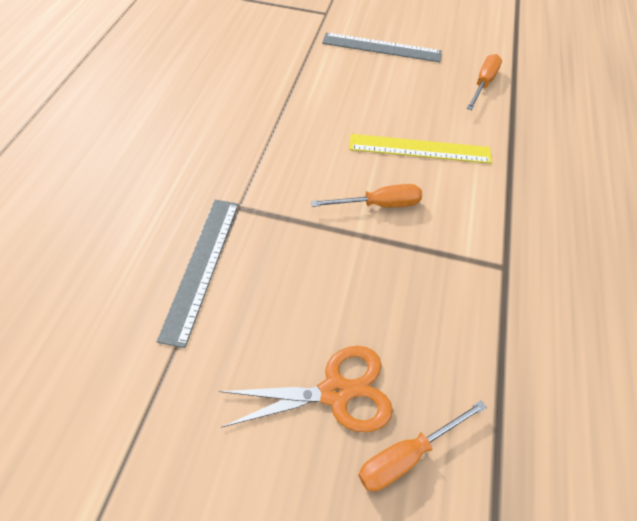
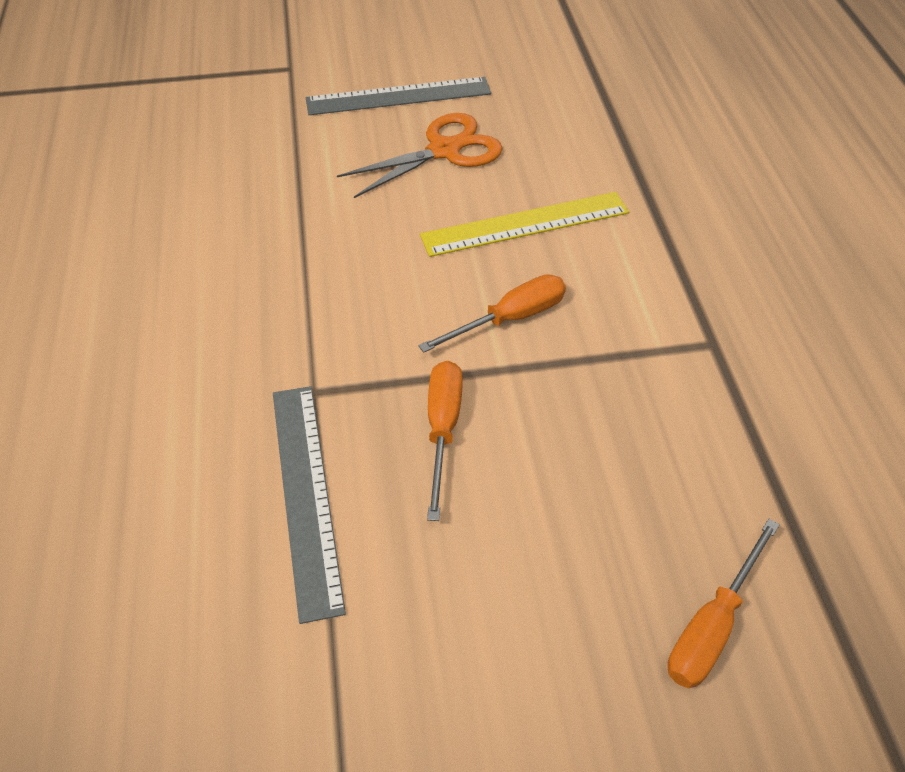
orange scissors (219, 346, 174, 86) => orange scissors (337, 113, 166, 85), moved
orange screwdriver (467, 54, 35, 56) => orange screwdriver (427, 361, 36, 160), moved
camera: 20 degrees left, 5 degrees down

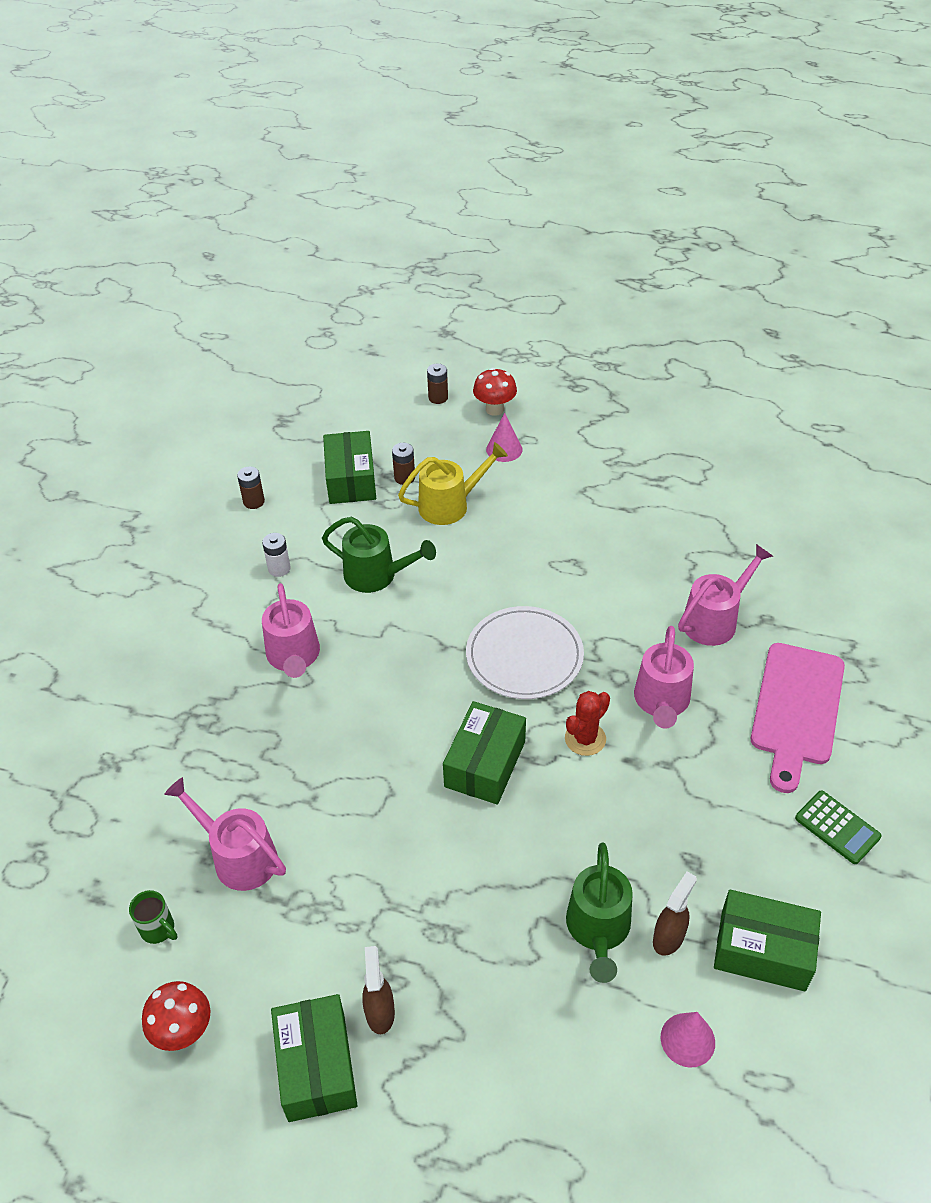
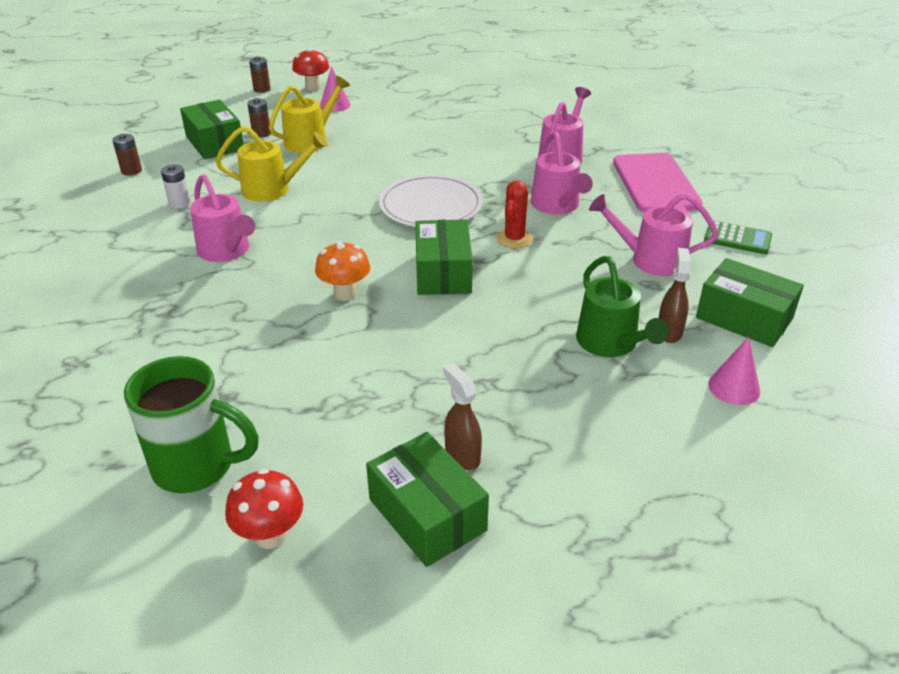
green mug (129, 890, 49, 54) => green mug (124, 356, 135, 137), x2.11
pink watering can (164, 777, 122, 114) => pink watering can (589, 193, 129, 83), moved
green watering can (322, 517, 114, 76) => yellow watering can (215, 126, 113, 76)
green box (714, 890, 107, 102) => green box (696, 258, 108, 89), 45 degrees clockwise
nothing => orange mushroom (315, 241, 55, 60)
camera: 25 degrees left, 10 degrees down

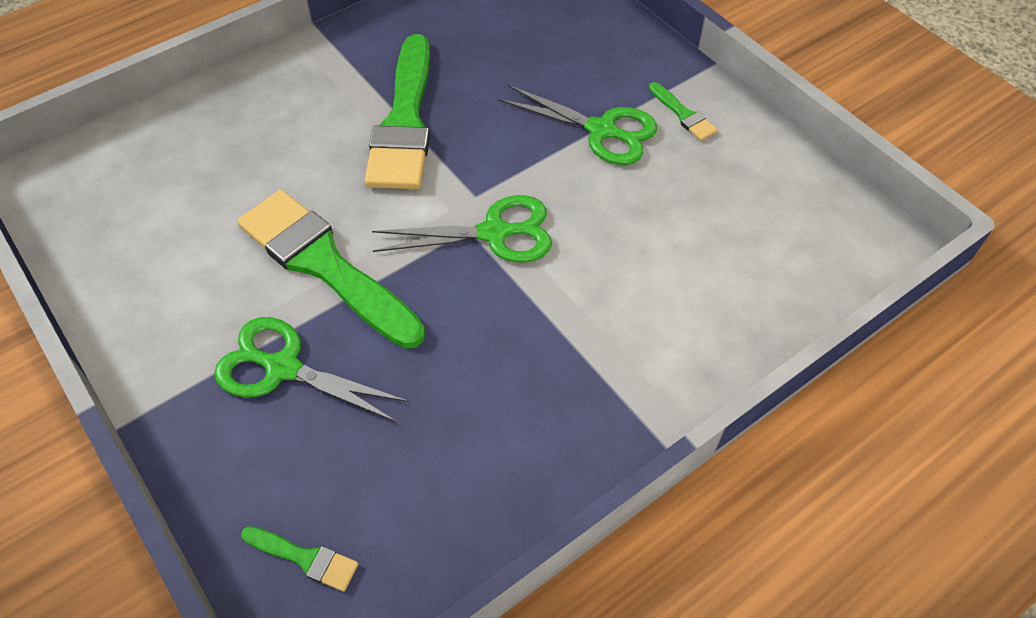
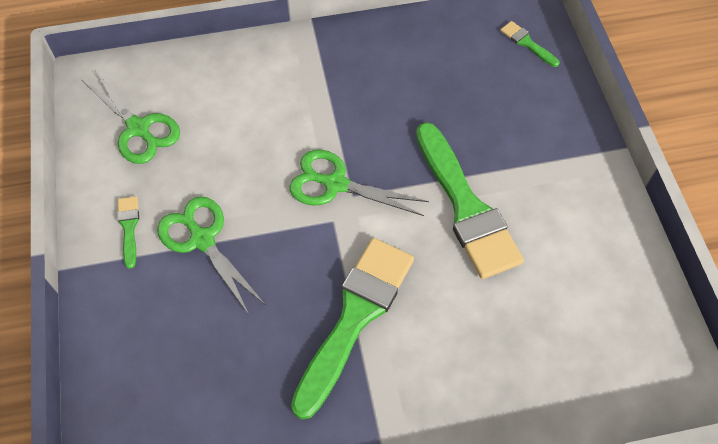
green scissors (214, 317, 195, 105) => green scissors (81, 69, 99, 95), moved
camera: 155 degrees left, 5 degrees up

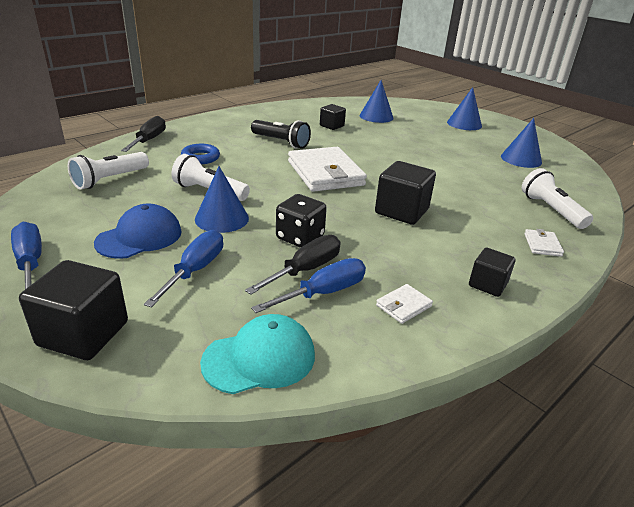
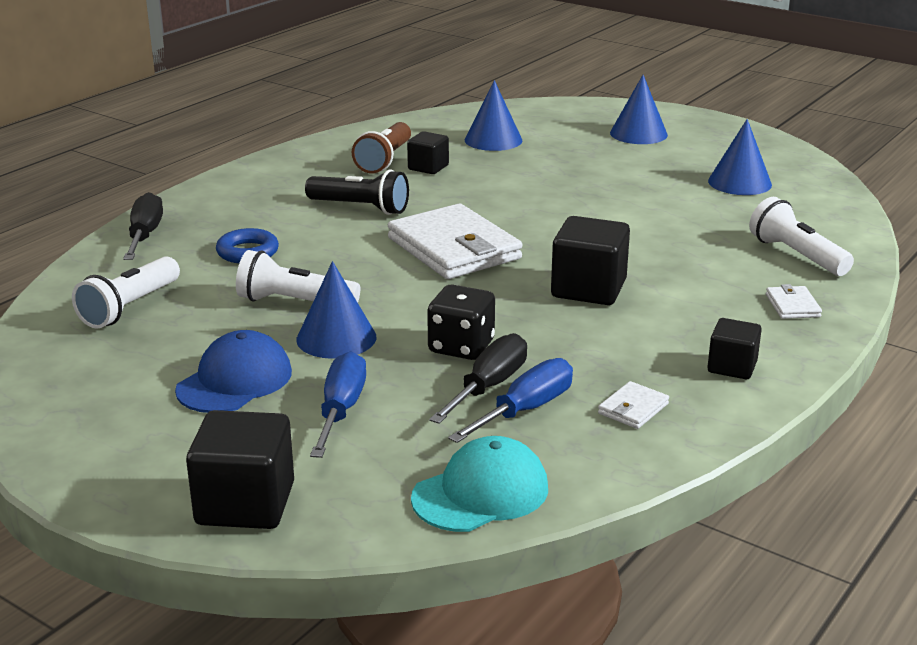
blue screwdriver (11, 222, 31, 67) => nothing
nothing => brown flashlight (352, 122, 59, 51)
camera: 10 degrees left, 5 degrees down

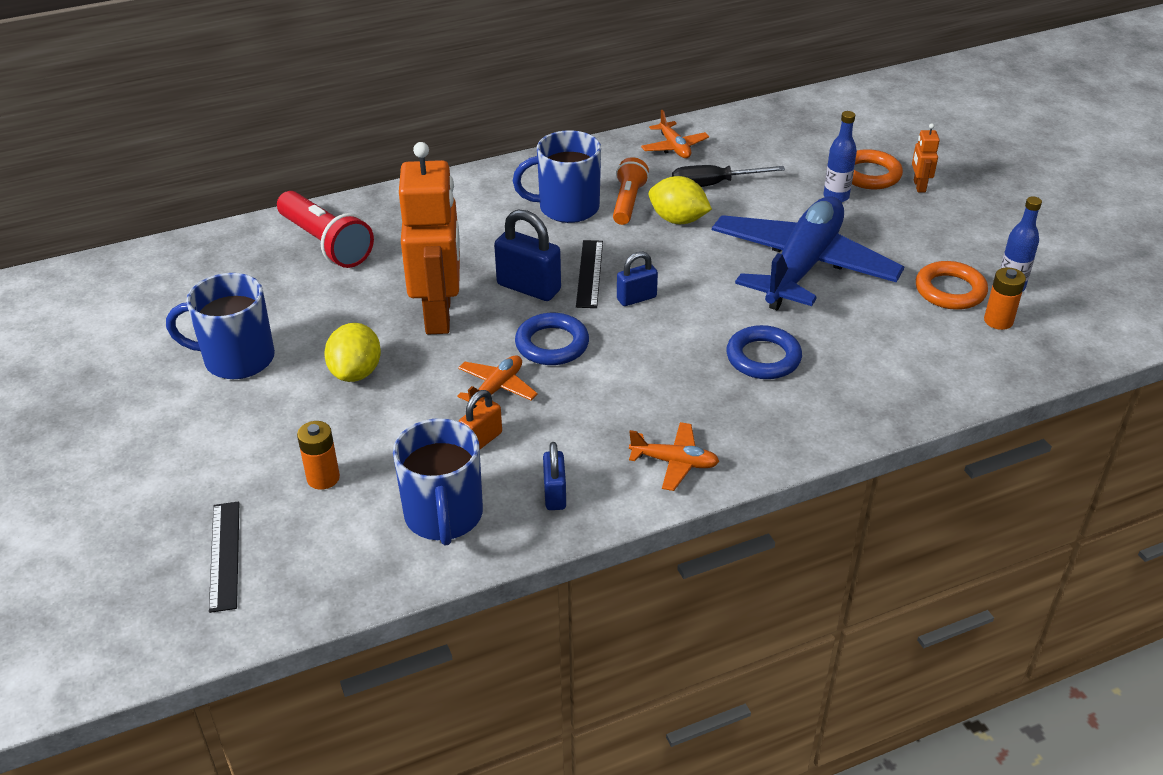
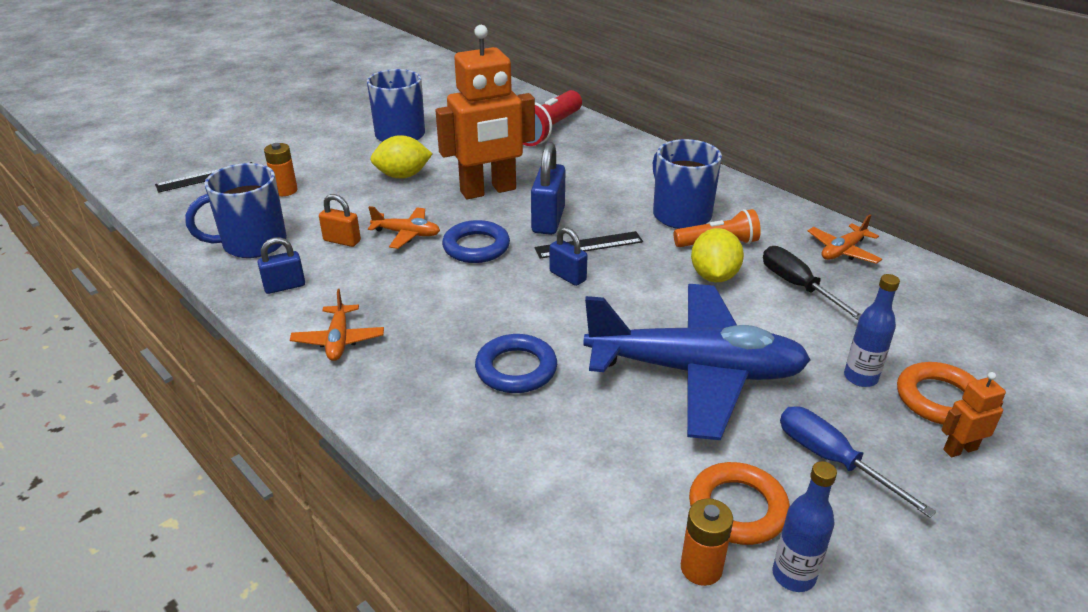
nothing => blue screwdriver (780, 406, 156, 112)
camera: 70 degrees right, 5 degrees down

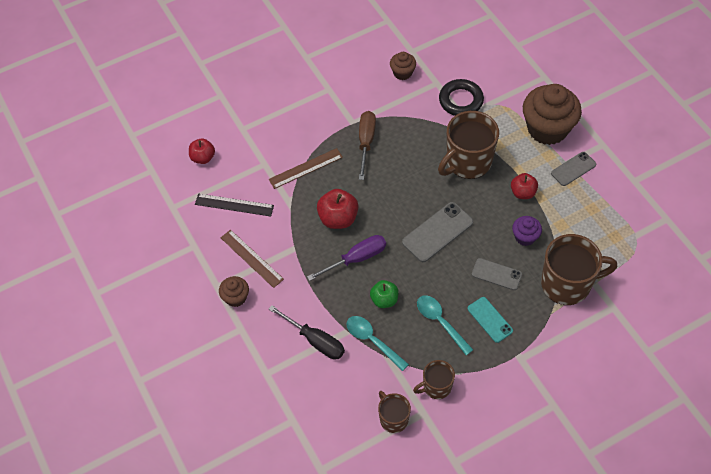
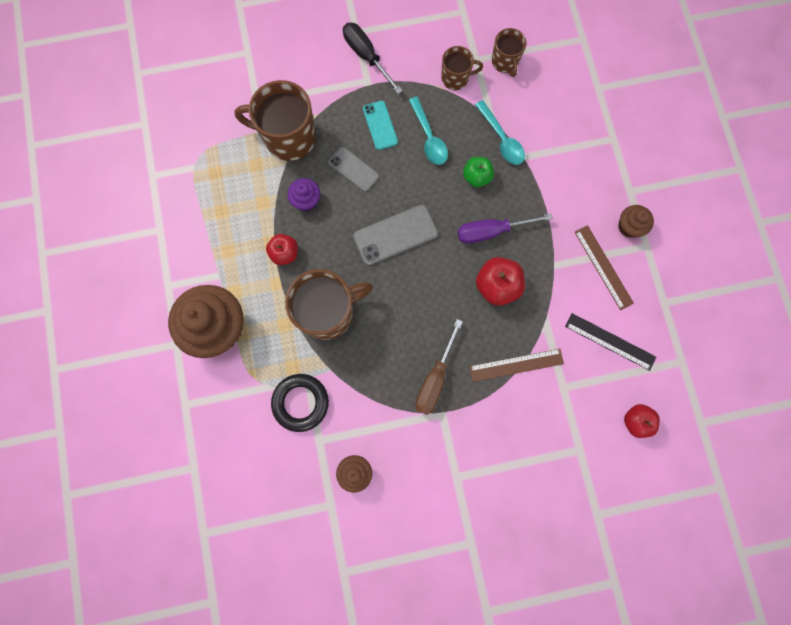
black screwdriver (269, 305, 76, 55) => black screwdriver (343, 23, 60, 71), moved
grey phone (551, 152, 45, 34) => nothing
camera: 165 degrees left, 20 degrees up

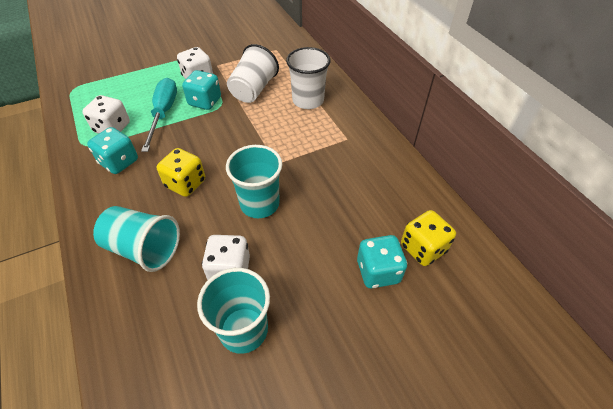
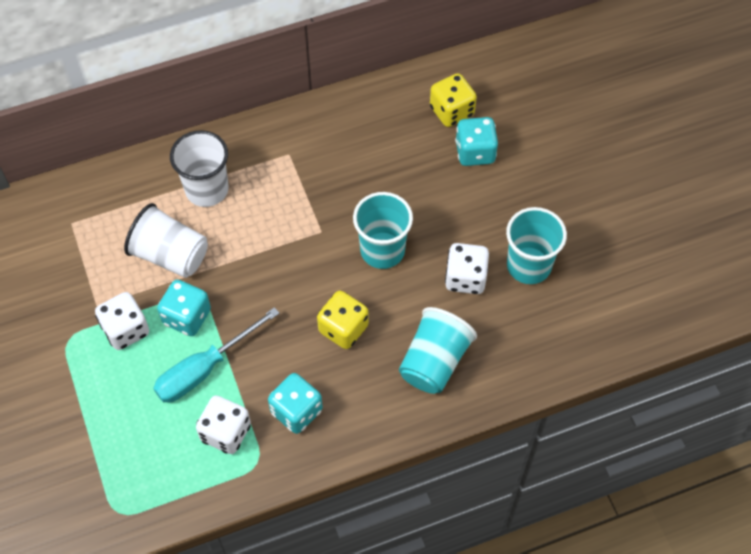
turquoise screwdriver (141, 78, 36, 74) => turquoise screwdriver (153, 307, 127, 95), 45 degrees counterclockwise
camera: 85 degrees left, 10 degrees up

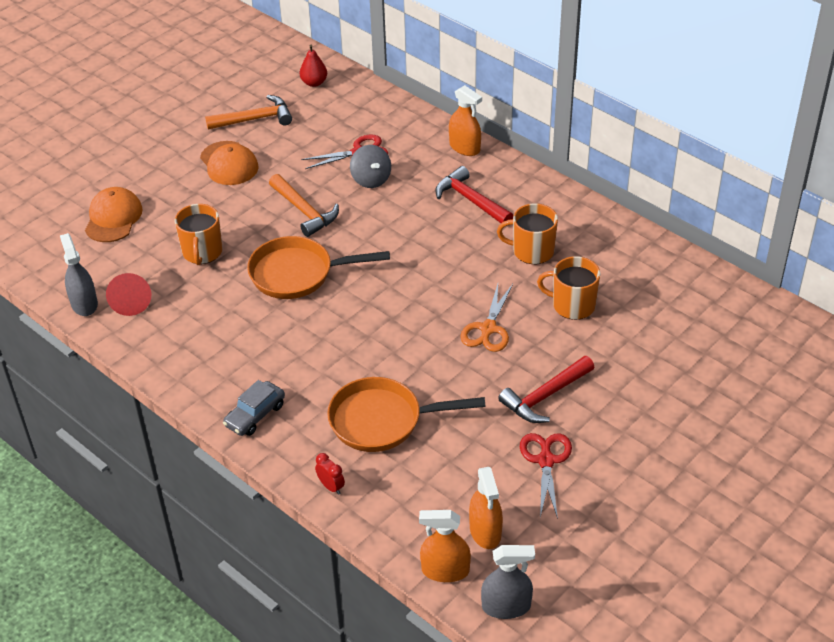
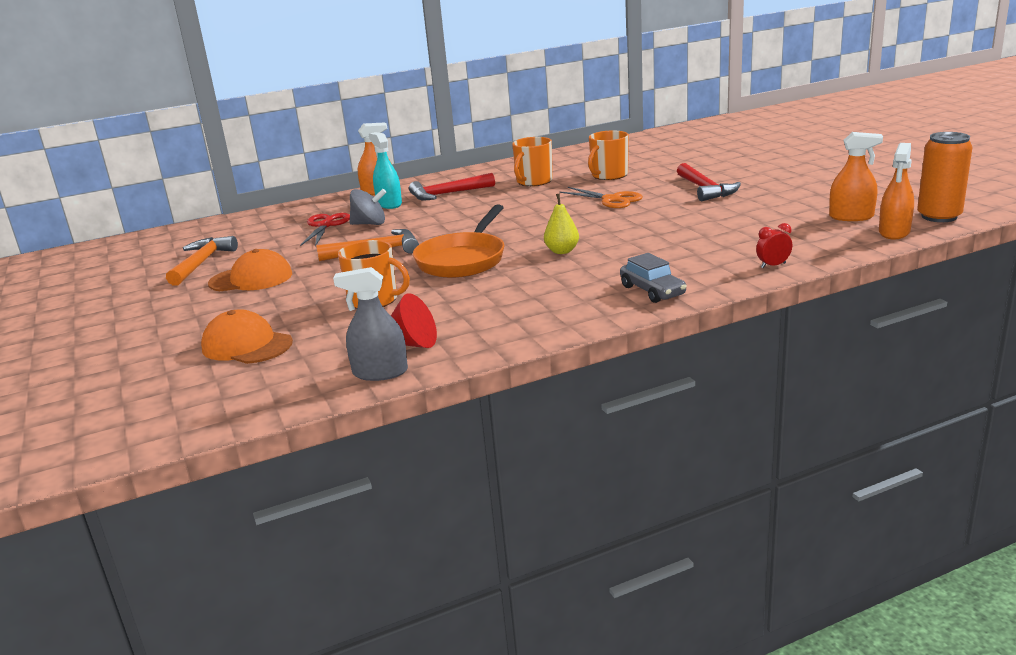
red pear (300, 45, 27, 42) => nothing
orange pan (327, 377, 159, 75) => nothing
grey spray bottle (481, 545, 54, 74) => orange can (917, 132, 56, 90)
red scissors (520, 433, 52, 86) => nothing
nothing => turquoise spray bottle (369, 132, 33, 77)
nothing => yellow pear (544, 194, 35, 60)
camera: 65 degrees left, 20 degrees down

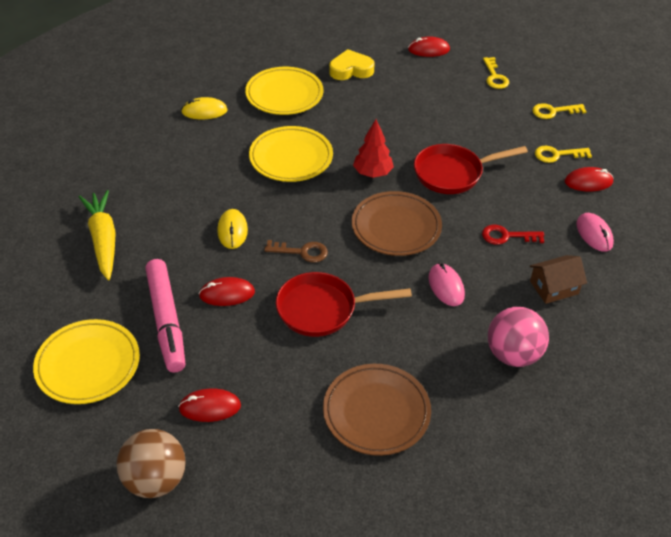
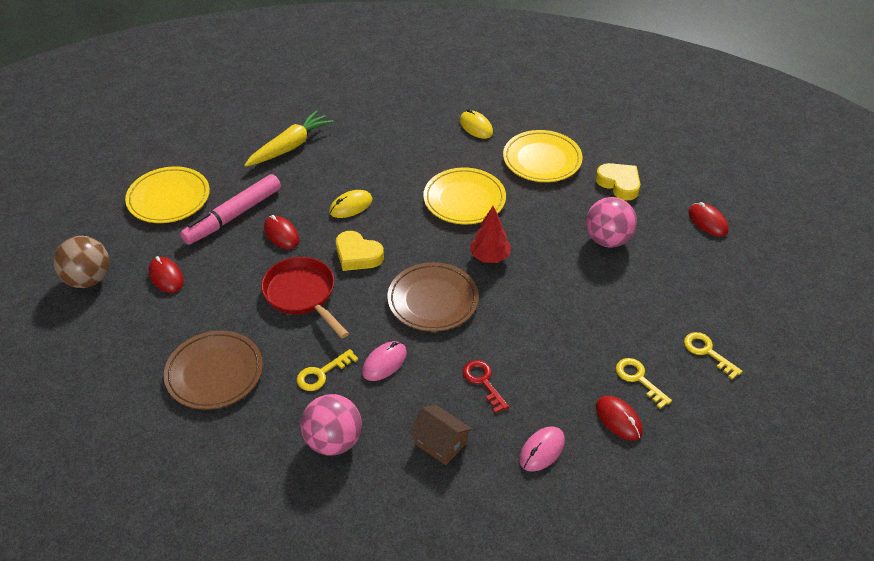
brown key (264, 240, 64, 23) => yellow heart (336, 231, 48, 40)
red pan (414, 144, 114, 50) => nothing
yellow key (483, 57, 26, 32) => yellow key (297, 349, 61, 42), moved
nothing => pink ball (586, 197, 51, 51)
camera: 60 degrees right, 0 degrees up

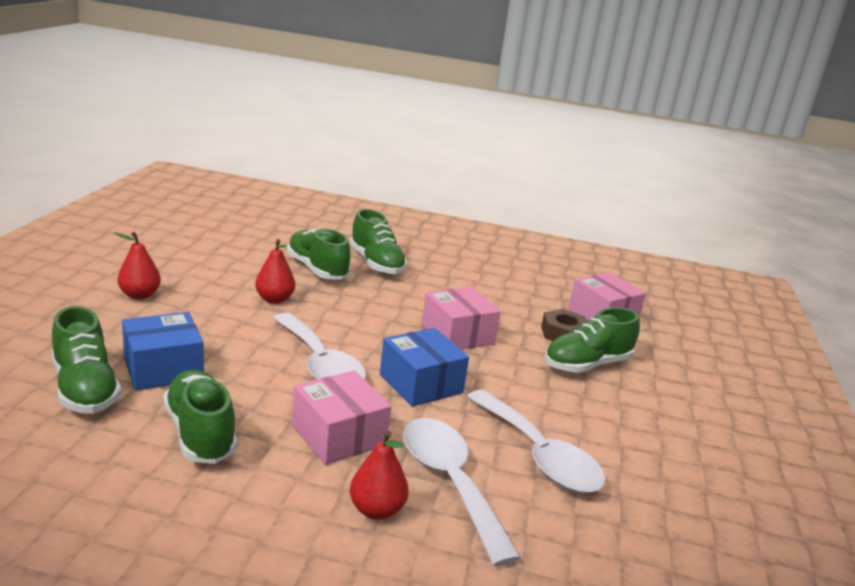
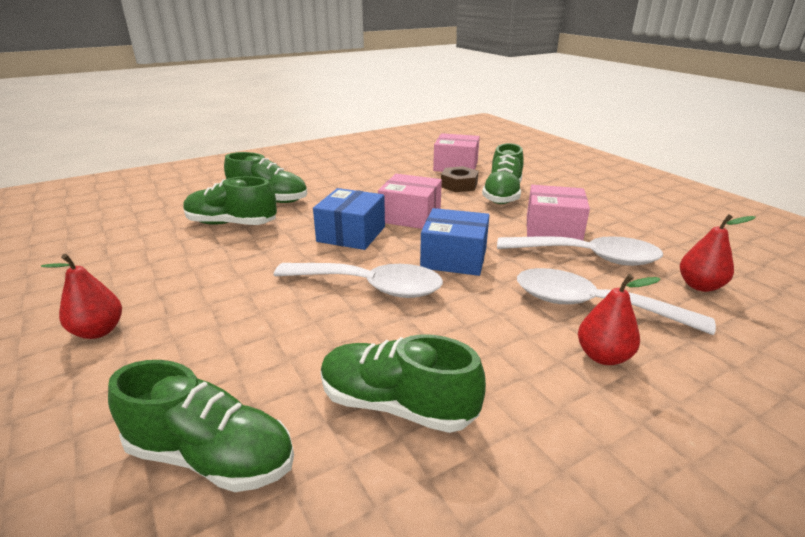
blue box (122, 312, 82, 79) => blue box (313, 188, 72, 62), moved
red pear (255, 239, 40, 65) => red pear (680, 214, 76, 78), moved
pink box (292, 370, 99, 95) => pink box (527, 185, 63, 55), moved
camera: 40 degrees left, 5 degrees up

